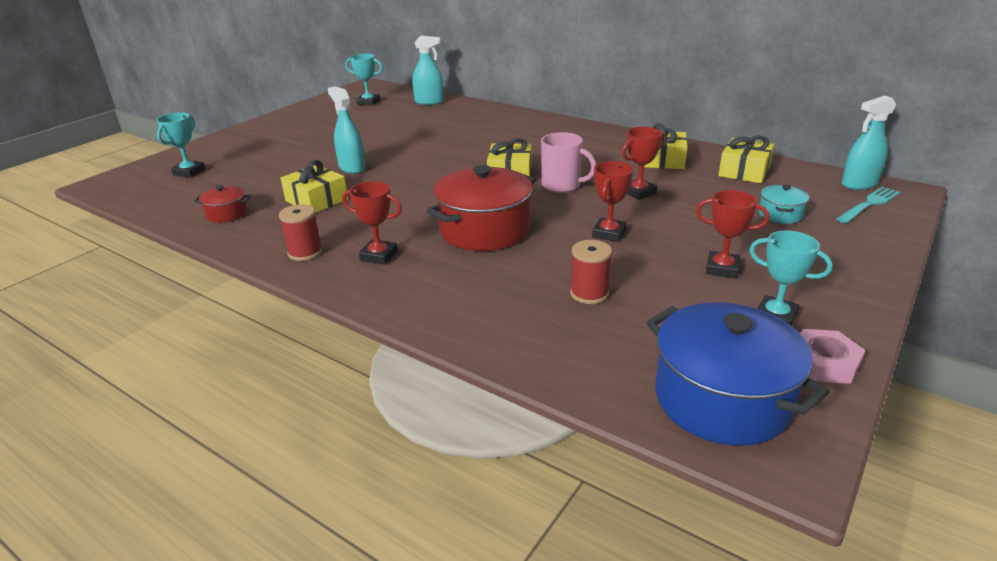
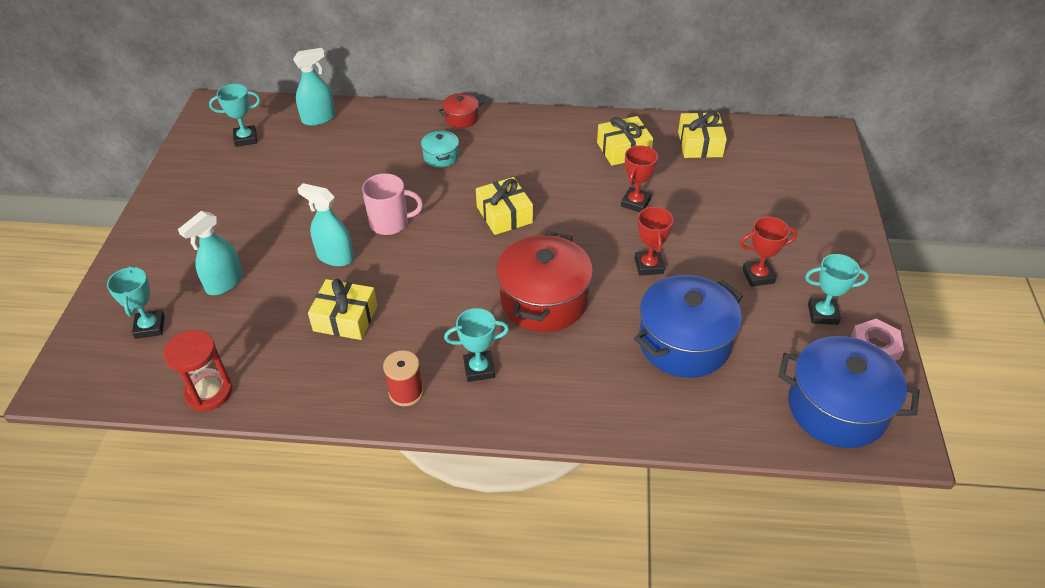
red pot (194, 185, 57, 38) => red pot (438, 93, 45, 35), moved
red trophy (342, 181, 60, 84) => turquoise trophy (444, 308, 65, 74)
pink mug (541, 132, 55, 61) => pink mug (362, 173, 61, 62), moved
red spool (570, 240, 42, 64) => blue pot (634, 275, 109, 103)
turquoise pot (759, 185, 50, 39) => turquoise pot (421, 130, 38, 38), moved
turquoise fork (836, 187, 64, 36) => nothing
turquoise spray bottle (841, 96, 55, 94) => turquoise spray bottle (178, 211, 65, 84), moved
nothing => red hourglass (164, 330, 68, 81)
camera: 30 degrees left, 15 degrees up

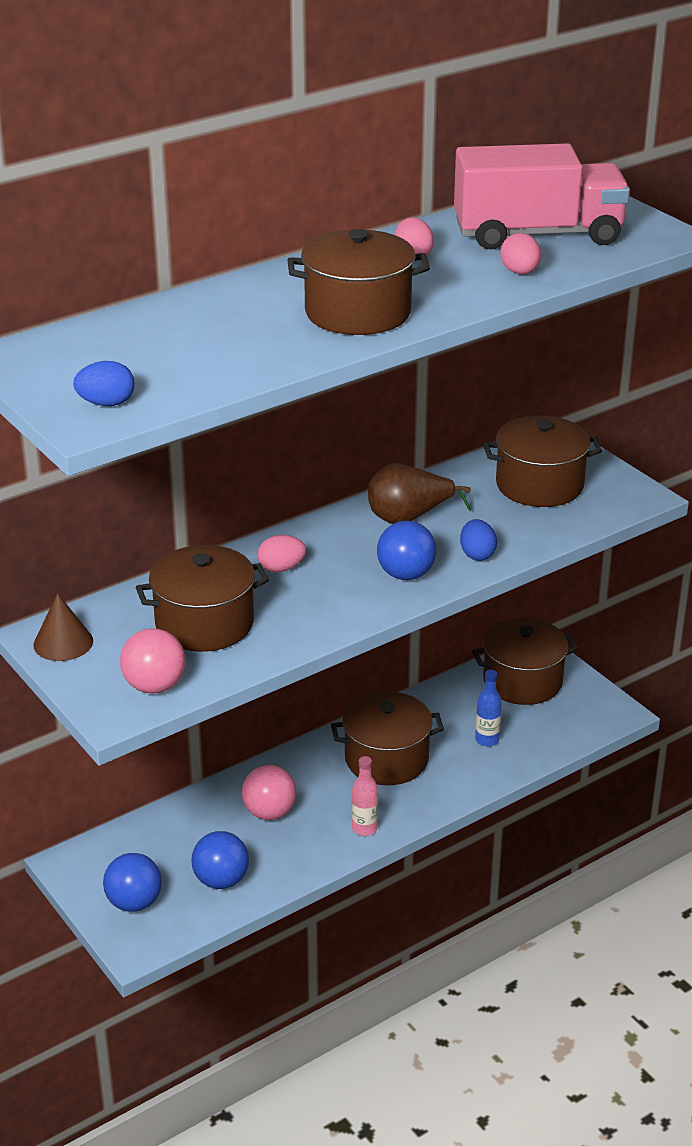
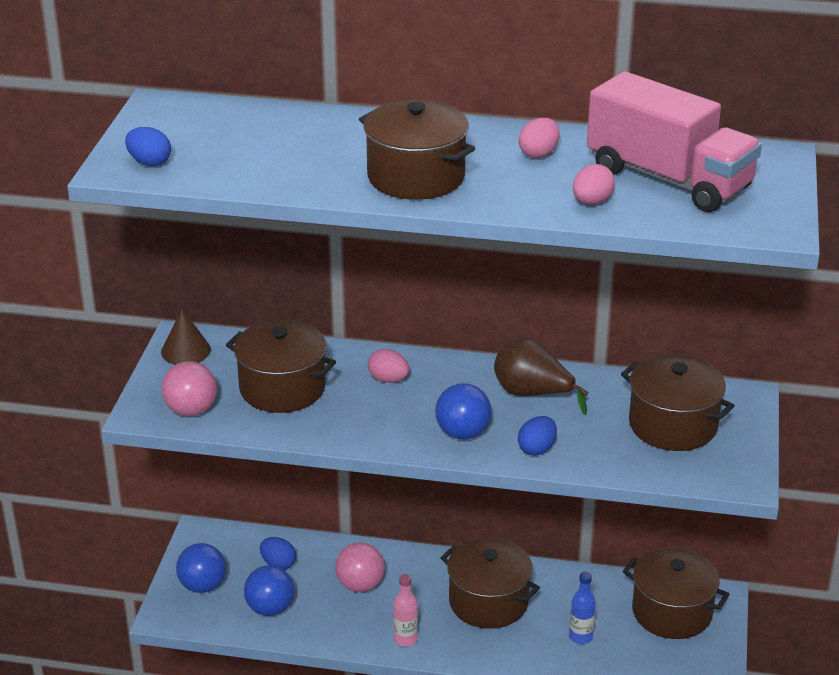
nothing => blue egg (260, 537, 36, 33)
camera: 45 degrees right, 0 degrees up

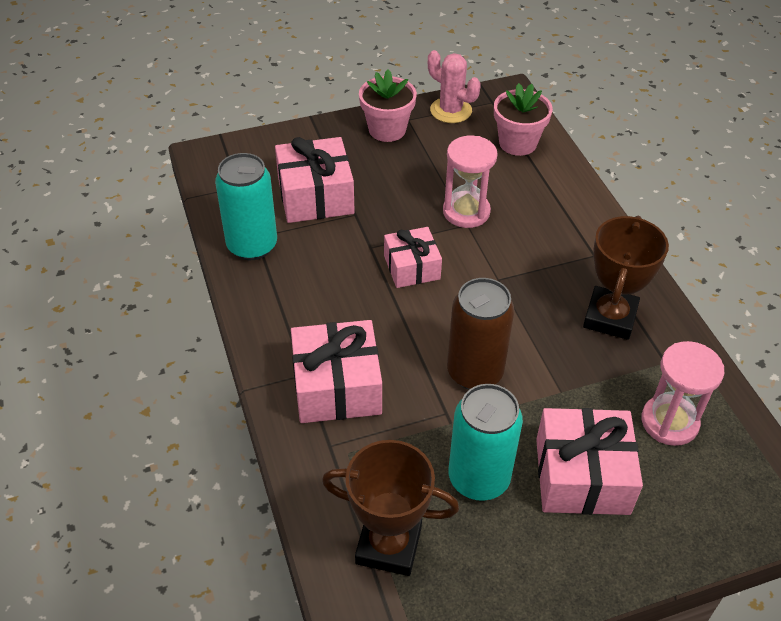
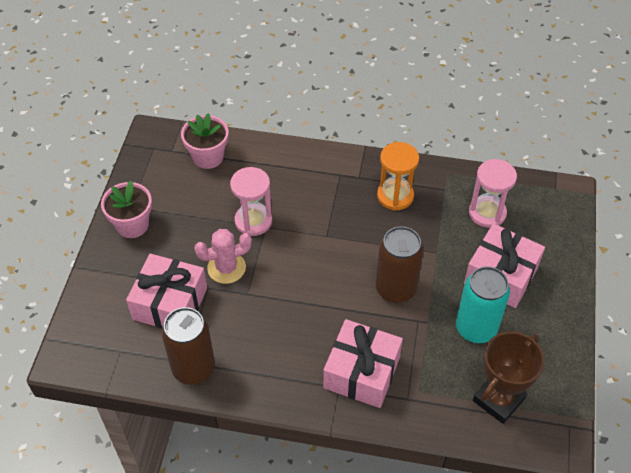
turquoise can (215, 153, 62, 107) => brown can (162, 307, 53, 78)
pink gift (384, 227, 58, 61) => nothing
pink cactus (428, 50, 53, 73) => pink cactus (194, 229, 58, 55), moved
brown trophy (583, 216, 86, 124) => orange hourglass (377, 142, 42, 69)
camera: 60 degrees left, 5 degrees up

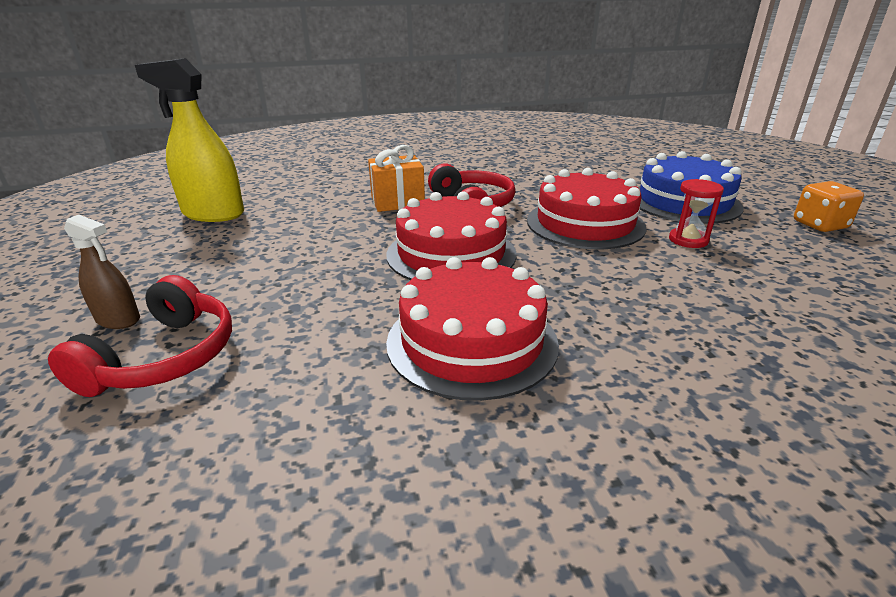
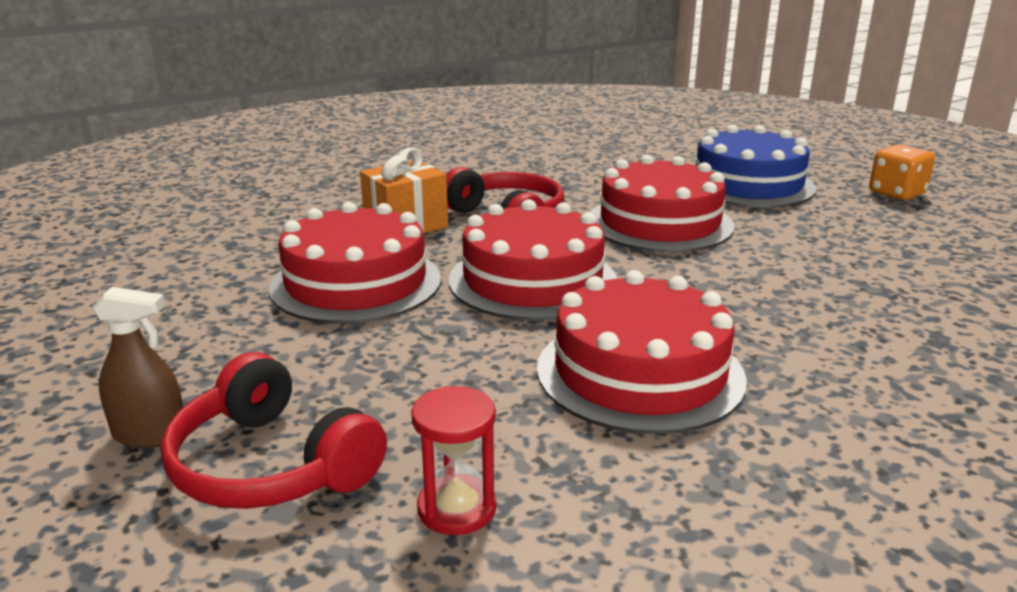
red headphones (48, 275, 184, 122) => red headphones (161, 352, 226, 157), 135 degrees clockwise
yellow spray bottle (135, 58, 109, 164) => nothing
red hourglass (669, 179, 55, 69) => red hourglass (411, 386, 85, 149), moved
nothing => red cake (269, 202, 172, 122)
camera: 20 degrees left, 5 degrees down

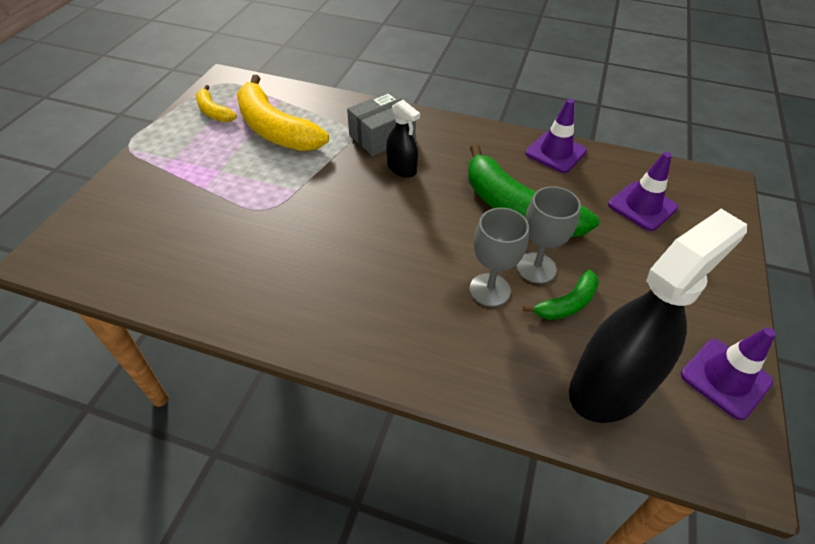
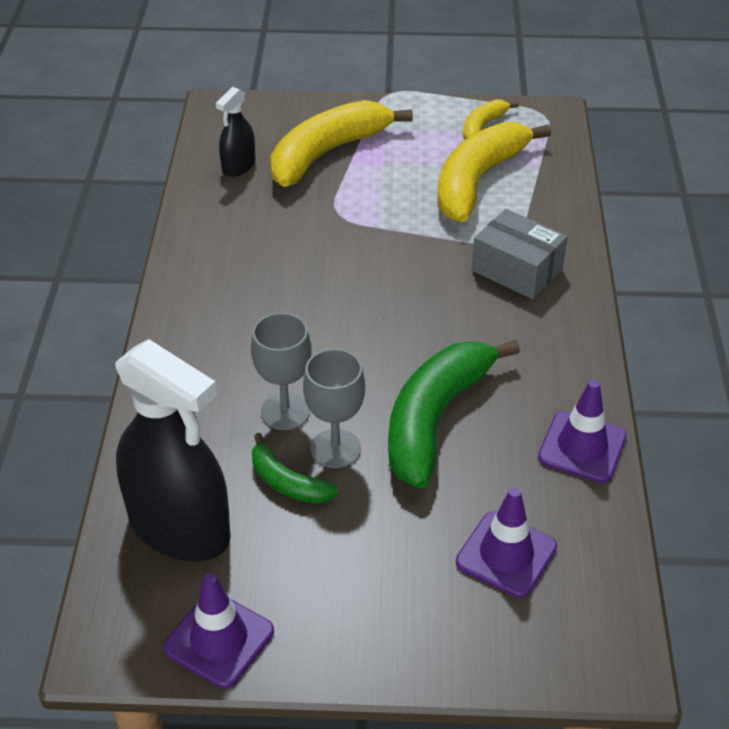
black spray bottle (386, 100, 34, 78) => black spray bottle (216, 87, 39, 90), moved
nothing => yellow banana (270, 100, 143, 87)
camera: 75 degrees right, 5 degrees down

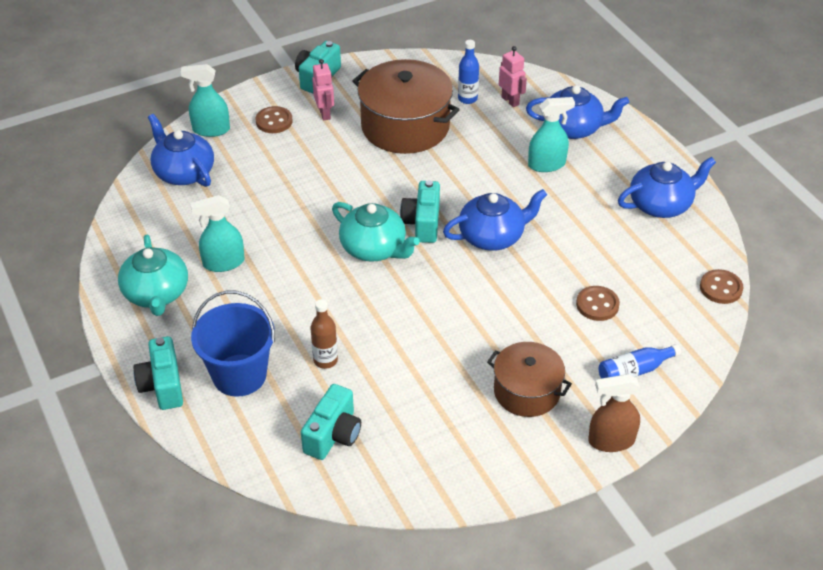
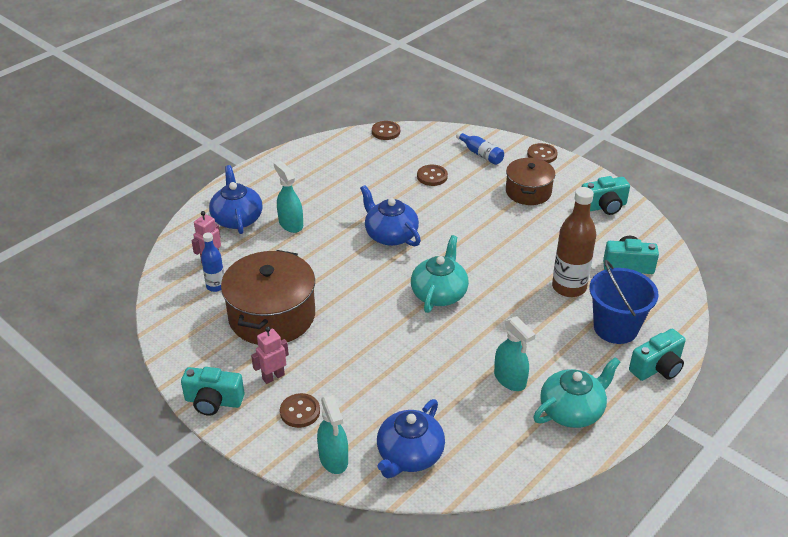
brown bottle (311, 299, 27, 70) => brown bottle (552, 187, 45, 110), x1.80
turquoise camera (400, 180, 40, 63) => turquoise camera (582, 176, 48, 39), moved
brown spray bottle (588, 374, 52, 78) => brown button (527, 143, 31, 20)
blue teapot (618, 157, 98, 61) => nothing
camera: 110 degrees left, 5 degrees down

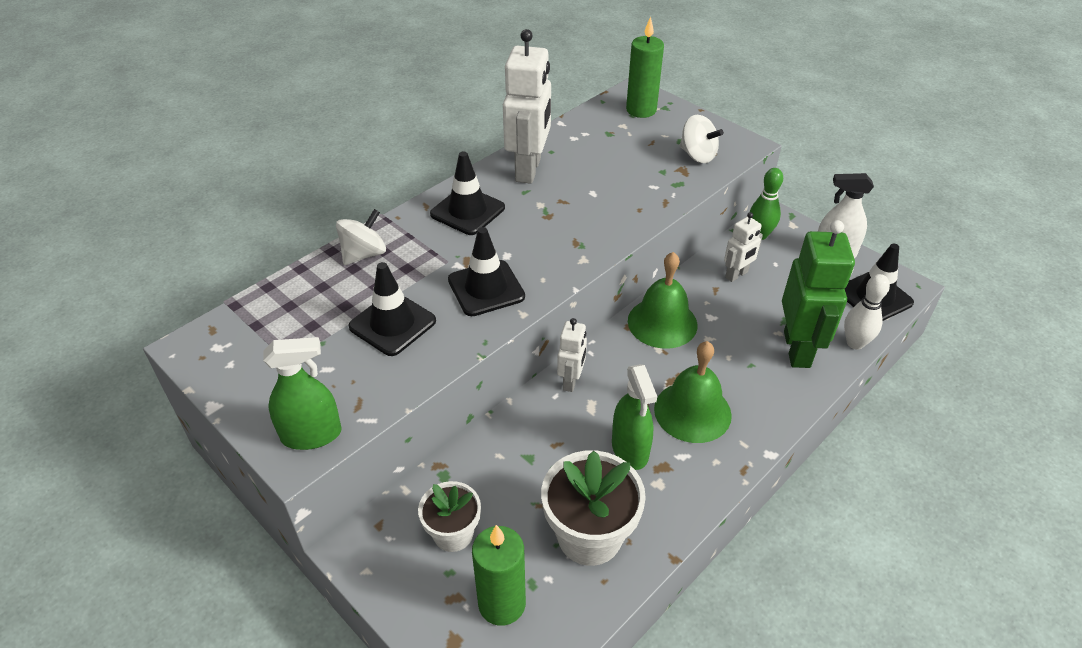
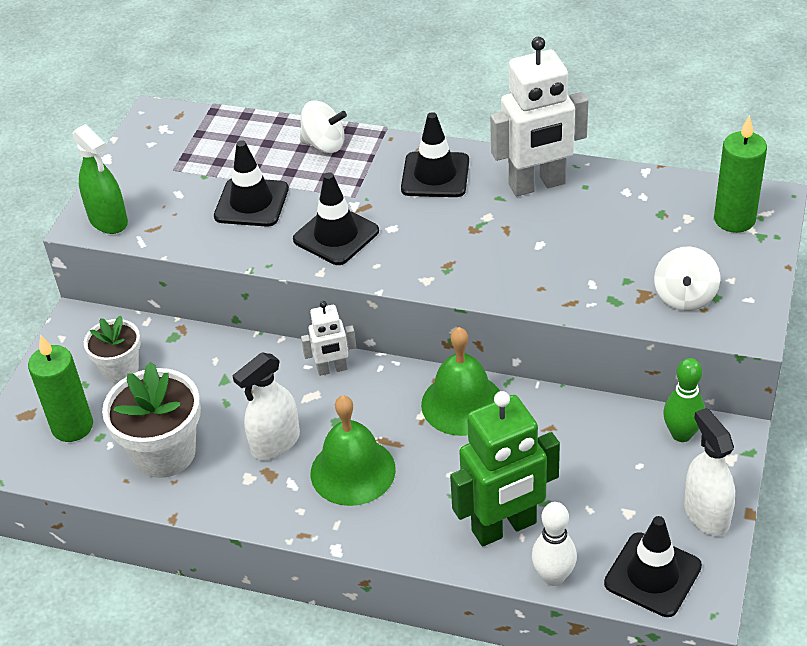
green spray bottle (612, 364, 45, 106) => white spray bottle (233, 353, 67, 107)
white robot (724, 212, 39, 70) => nothing
camera: 65 degrees right, 0 degrees up

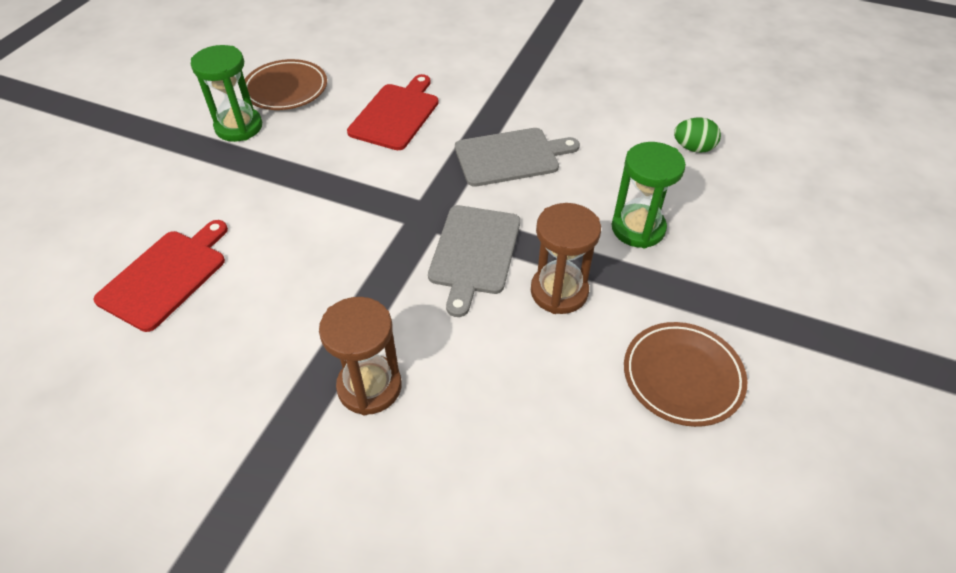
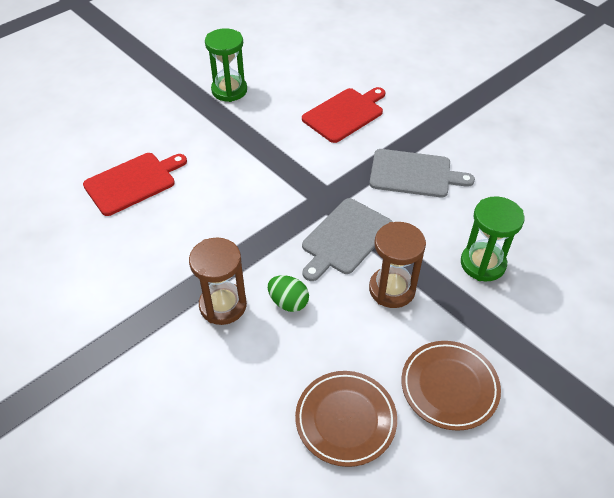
brown plate (245, 59, 82, 51) => brown plate (295, 371, 102, 96), moved
green egg (674, 117, 47, 36) => green egg (268, 275, 41, 37), moved
camera: 25 degrees right, 0 degrees up

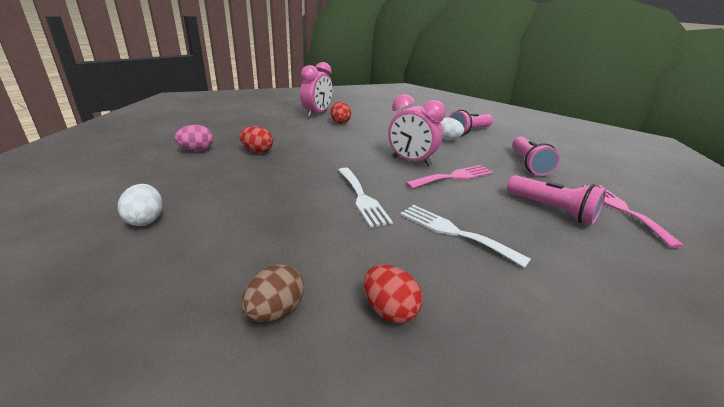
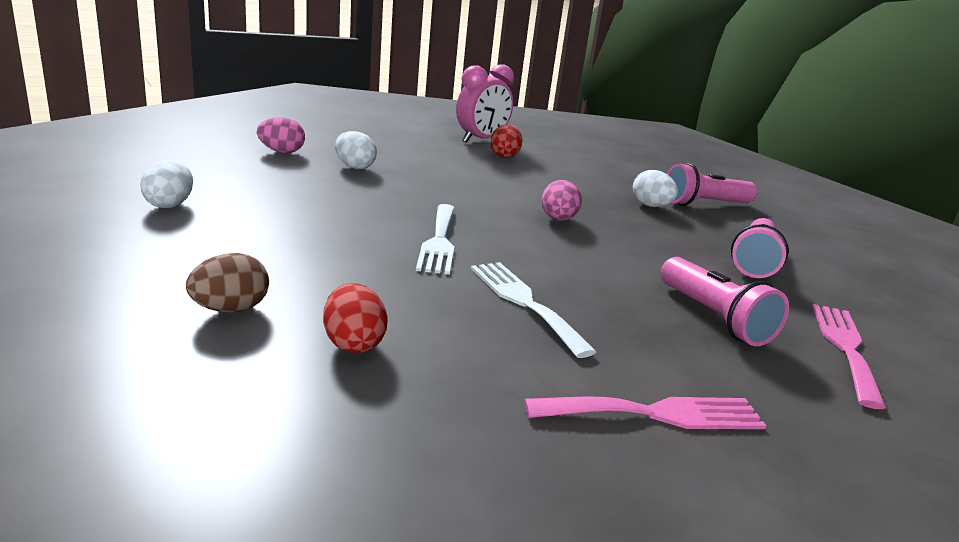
red egg (240, 126, 33, 27) => white egg (335, 131, 42, 38)
pink clock (388, 94, 58, 73) => pink egg (541, 180, 41, 41)
pink fork (405, 165, 88, 24) => pink fork (524, 397, 242, 32), moved
camera: 20 degrees right, 5 degrees down

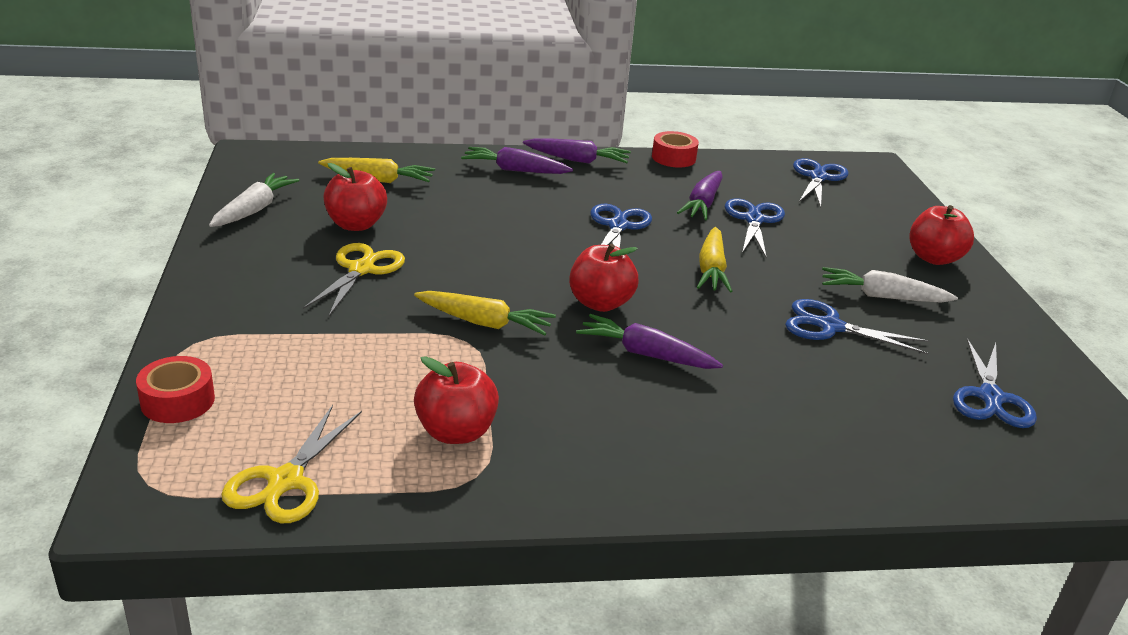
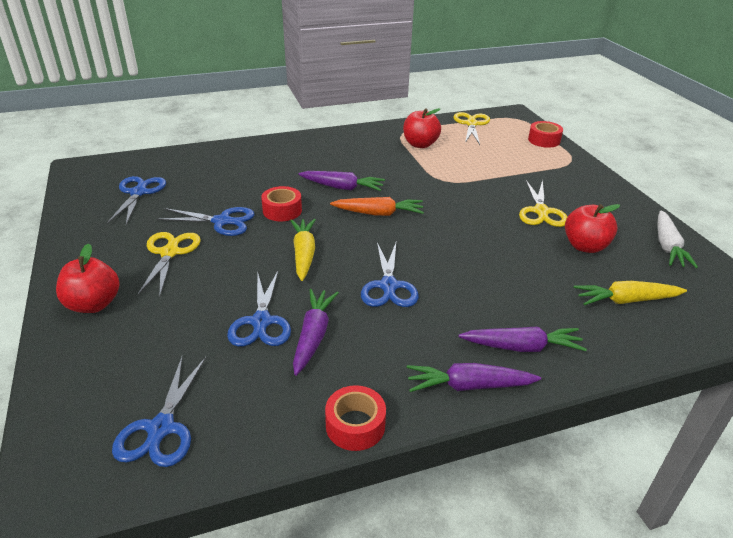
yellow carrot (414, 291, 142, 45) => nothing
red apple (569, 243, 70, 69) => orange carrot (330, 197, 94, 19)
white carrot (822, 267, 136, 36) => yellow scissors (137, 232, 64, 64)
nothing => red tape (261, 186, 41, 35)
camera: 170 degrees right, 5 degrees up

